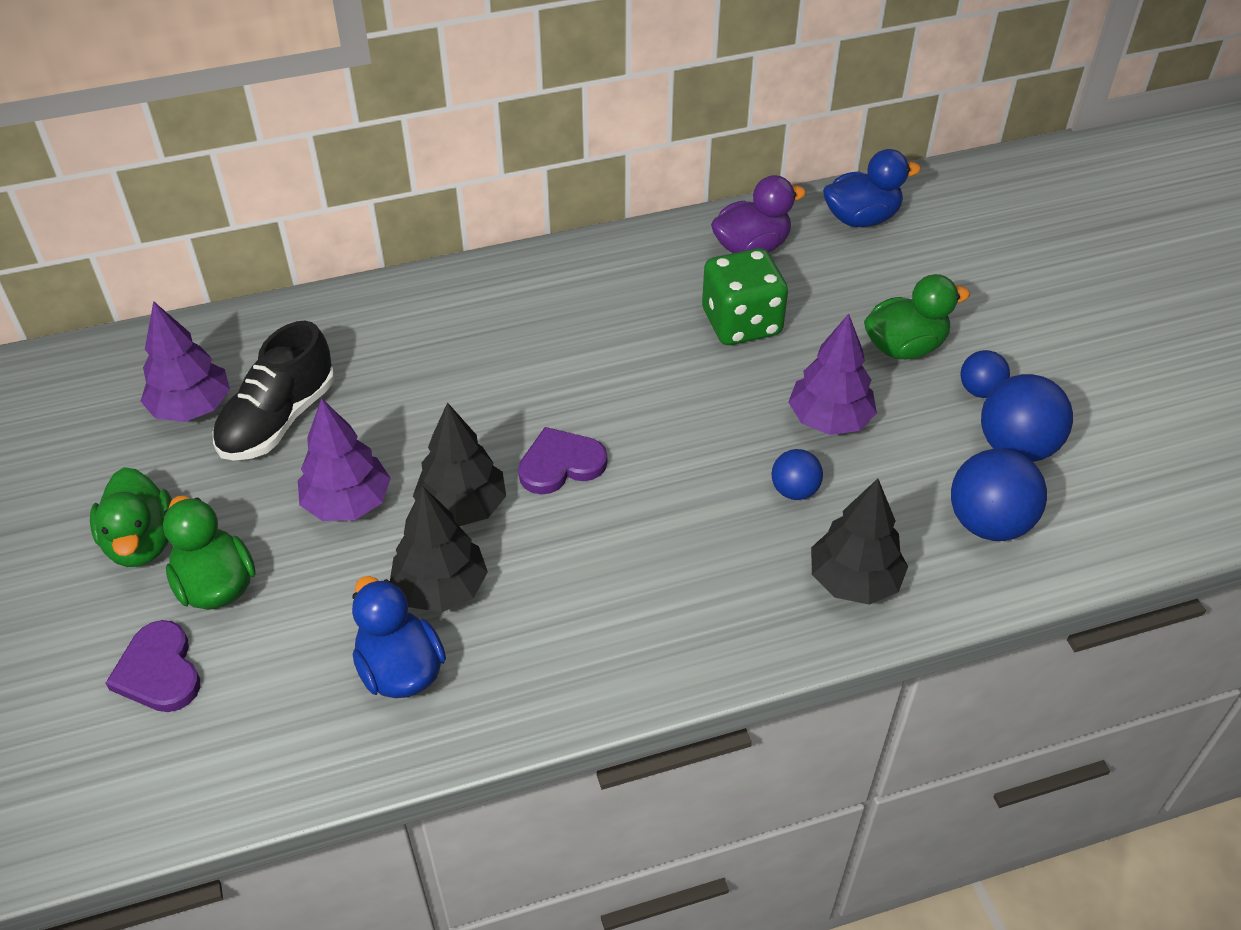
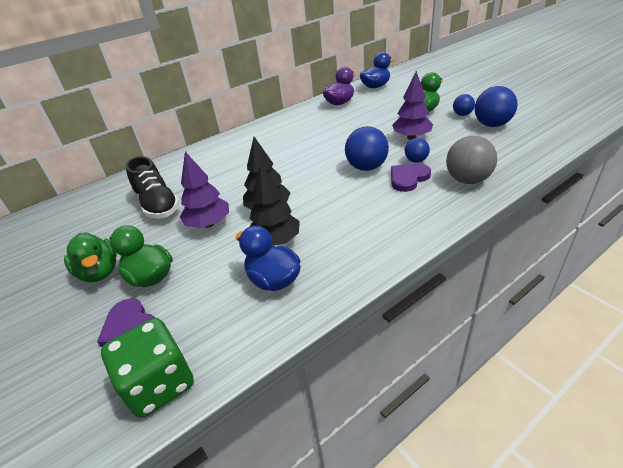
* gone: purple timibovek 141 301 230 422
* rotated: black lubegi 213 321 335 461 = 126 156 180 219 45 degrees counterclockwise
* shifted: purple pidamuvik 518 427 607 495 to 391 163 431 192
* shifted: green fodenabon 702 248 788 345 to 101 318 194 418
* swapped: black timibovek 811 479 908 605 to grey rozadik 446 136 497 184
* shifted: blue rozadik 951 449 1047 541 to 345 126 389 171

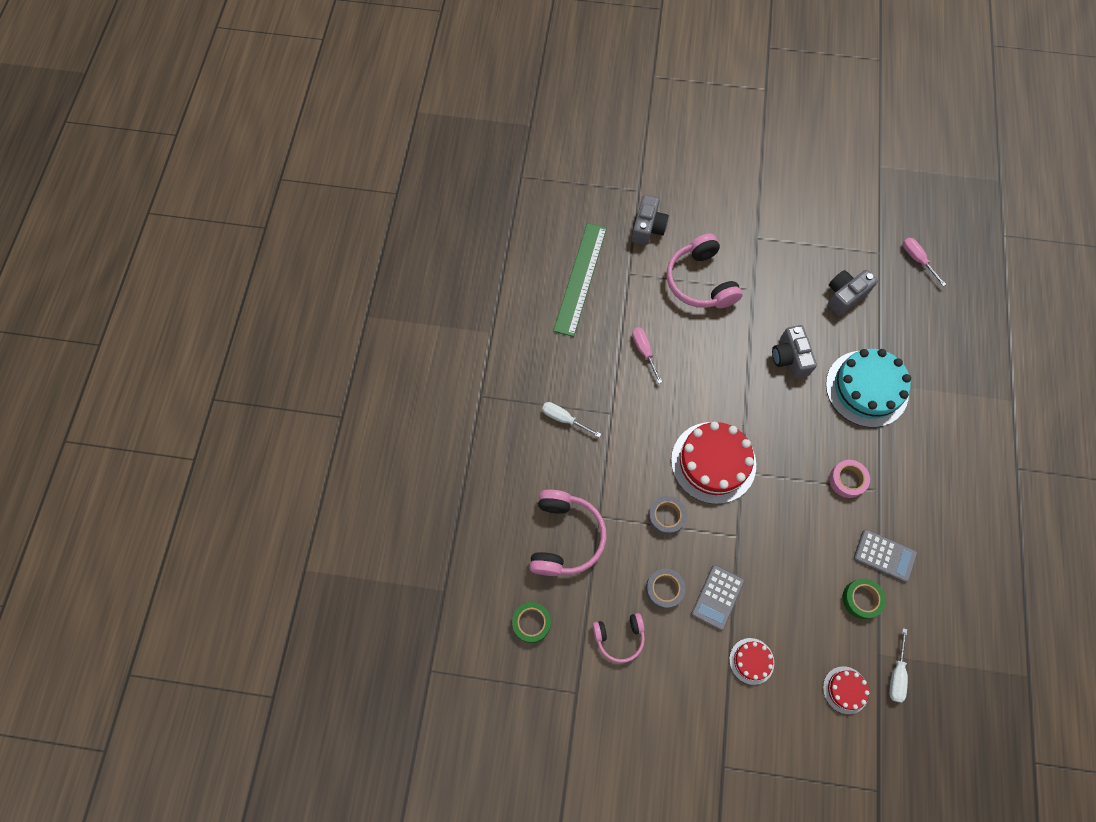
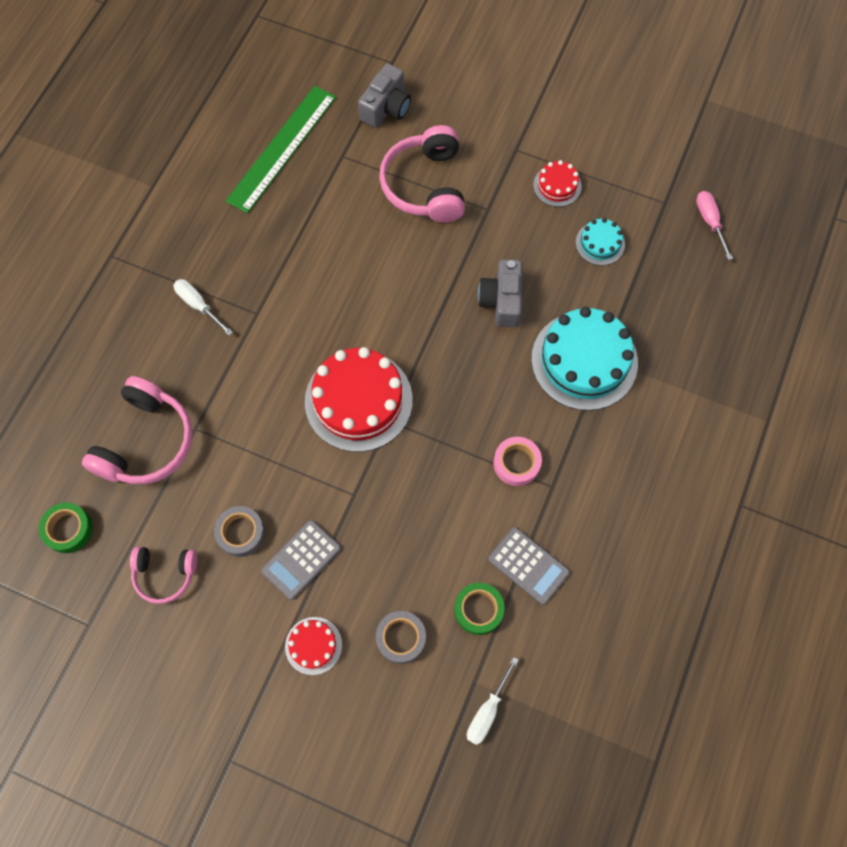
* gone: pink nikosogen 632 327 662 384
* shifted: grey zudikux 648 496 687 535 to 376 611 426 664
* shifted: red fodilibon 823 666 870 714 to 533 160 582 207
* swapped: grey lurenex 828 270 878 315 to turquoise fodilibon 576 218 625 265

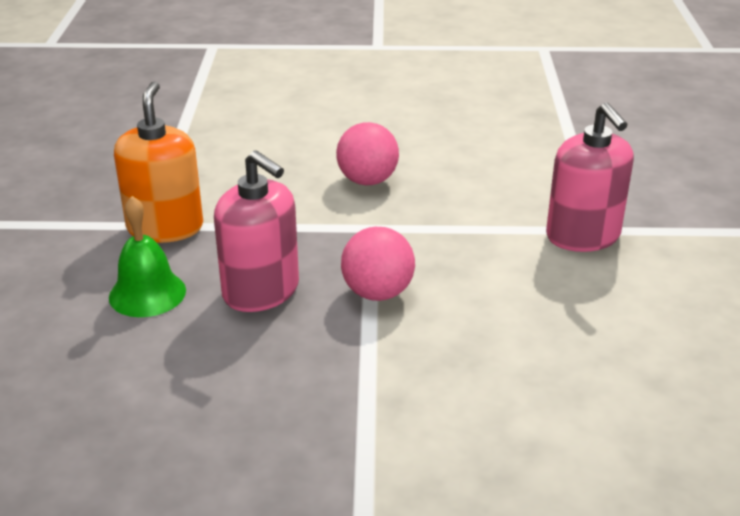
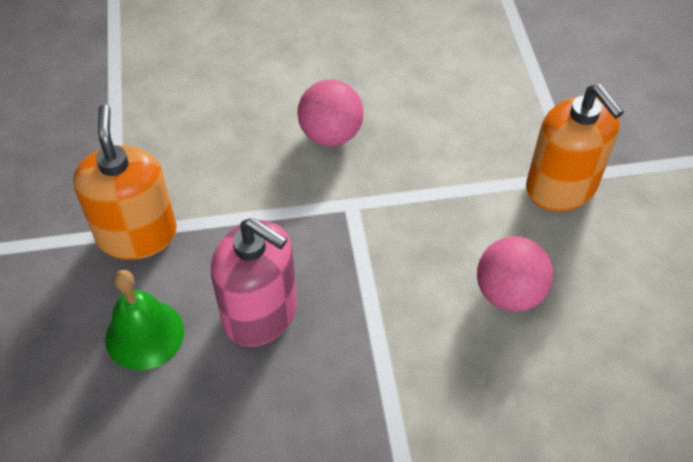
* shifted: pink rozadik 341 227 415 301 to 477 236 554 312
* repainted: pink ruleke 546 102 634 252 to orange ruleke 526 84 624 211

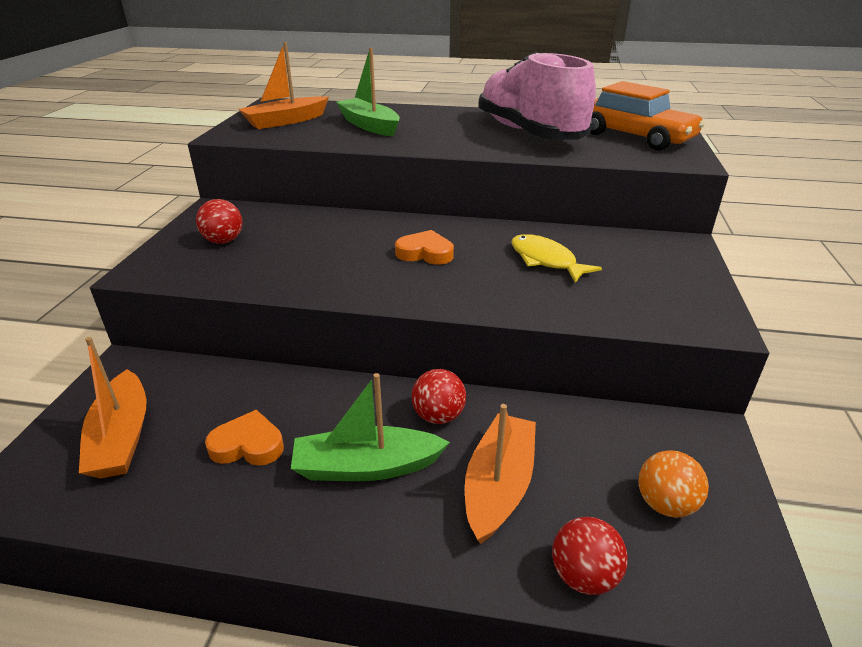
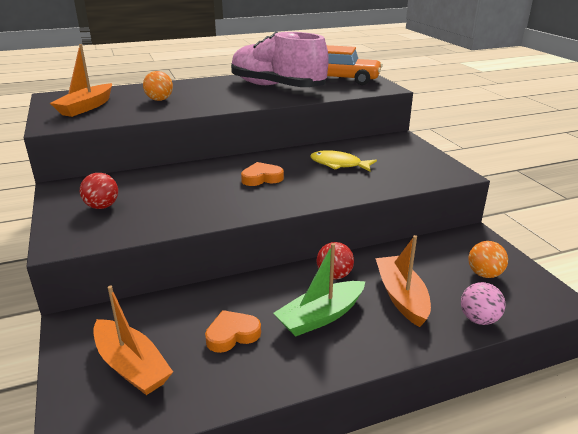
* swapped: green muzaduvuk 336 48 400 137 to orange rozadik 143 71 173 101
* repainted: red rozadik 552 517 628 595 to pink rozadik 461 282 505 325

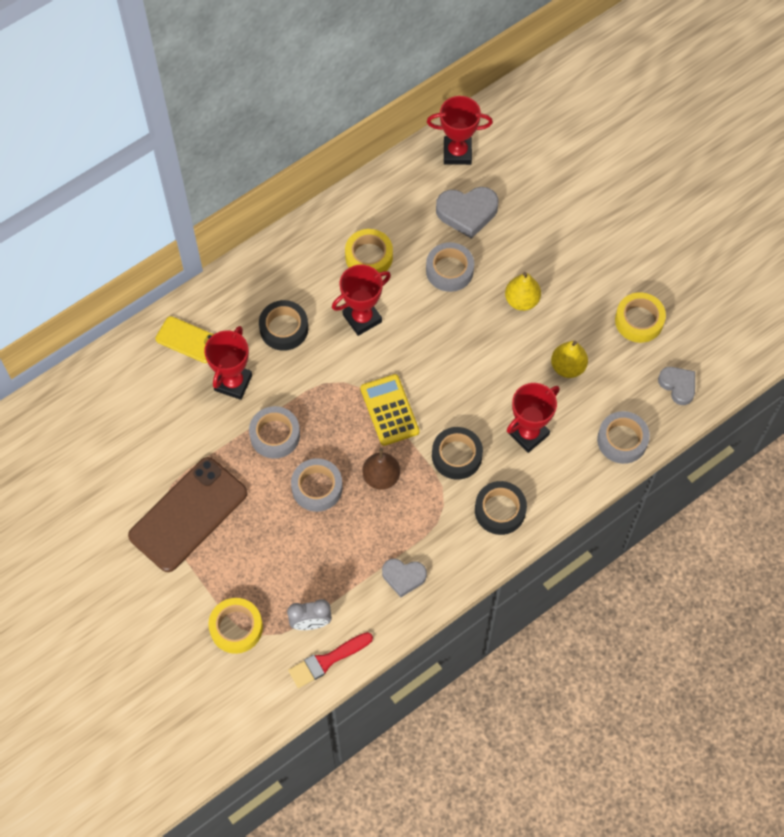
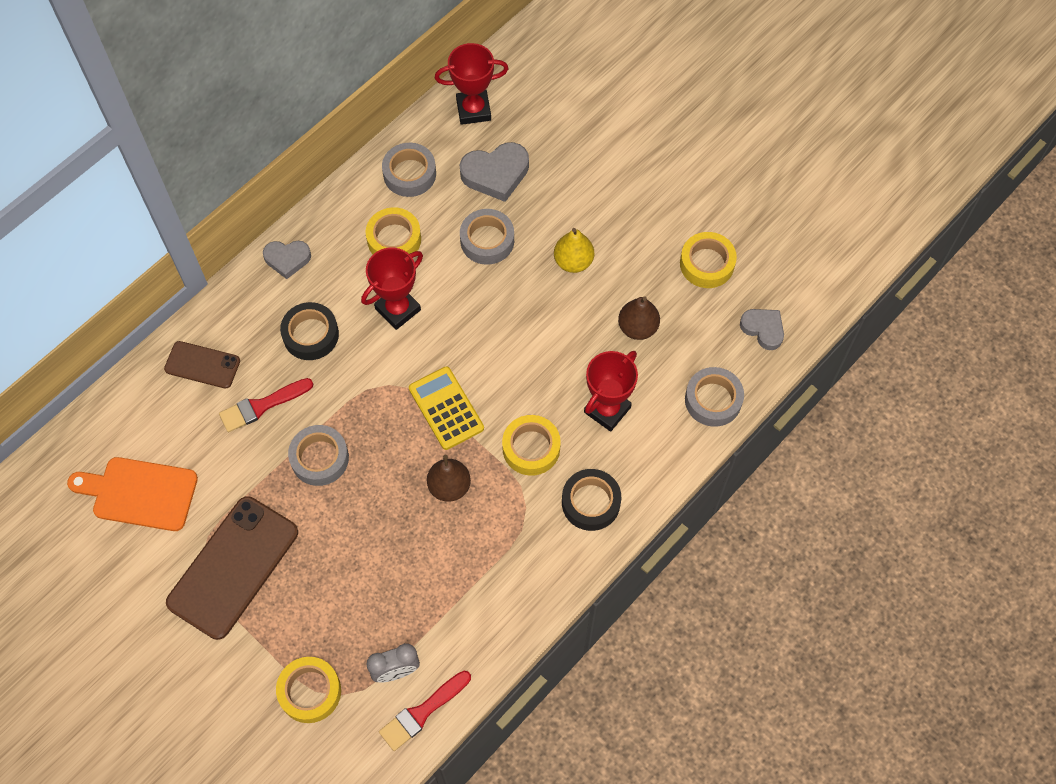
* repainted: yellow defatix 155 316 214 363 to brown defatix 164 341 240 388
* swapped: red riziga 204 326 252 400 to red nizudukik 219 378 313 432
* shifted: grey zudikux 291 458 343 512 to 382 143 436 197
* shifted: grey pidamuvik 382 559 427 597 to 263 241 311 279
* repainted: black zudikux 432 427 483 480 to yellow zudikux 502 415 561 476
* repainted: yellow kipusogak 551 341 588 378 to brown kipusogak 618 296 660 340
* new: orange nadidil 67 457 198 531

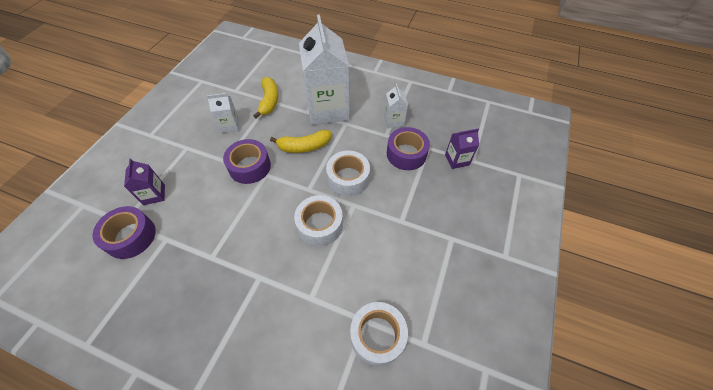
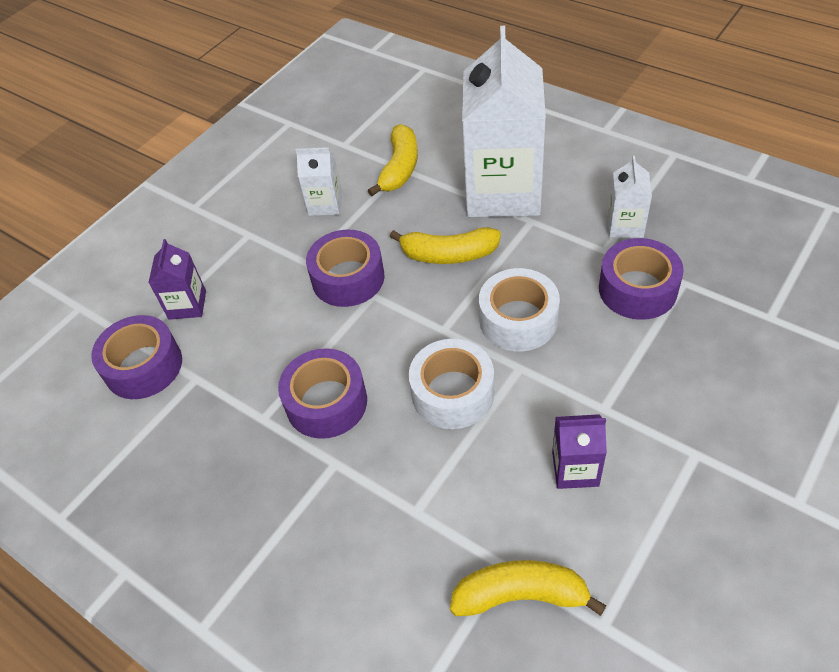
* swapped: white zudikux 350 302 408 366 to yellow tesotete 450 560 607 616
* shifted: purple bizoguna 445 128 479 169 to 552 414 607 489
* new: purple zudikux 278 348 367 439

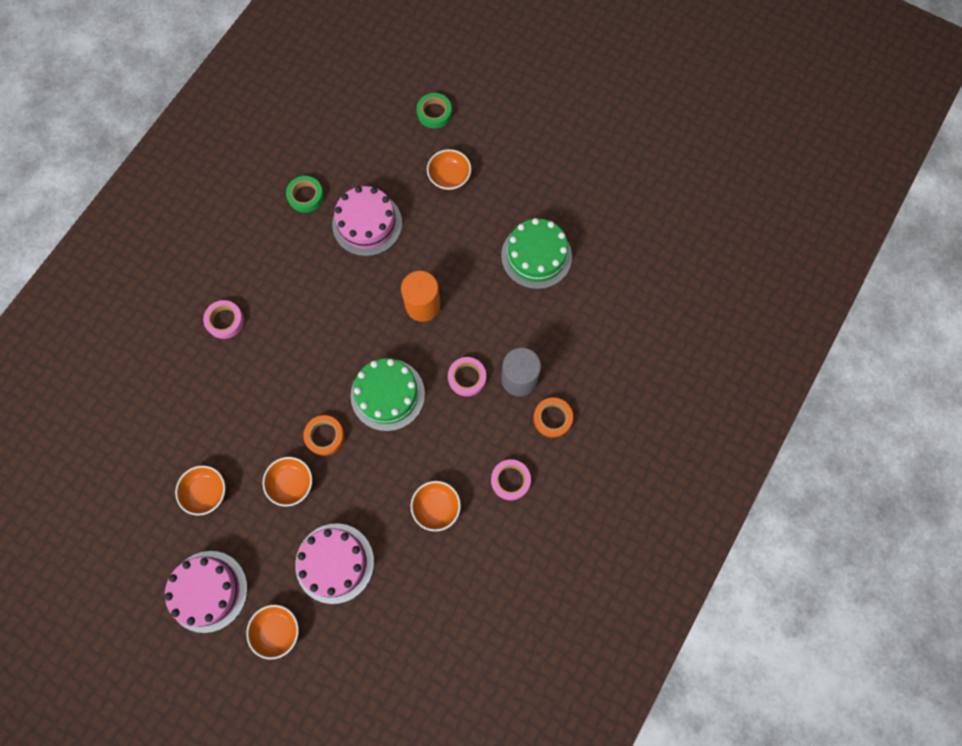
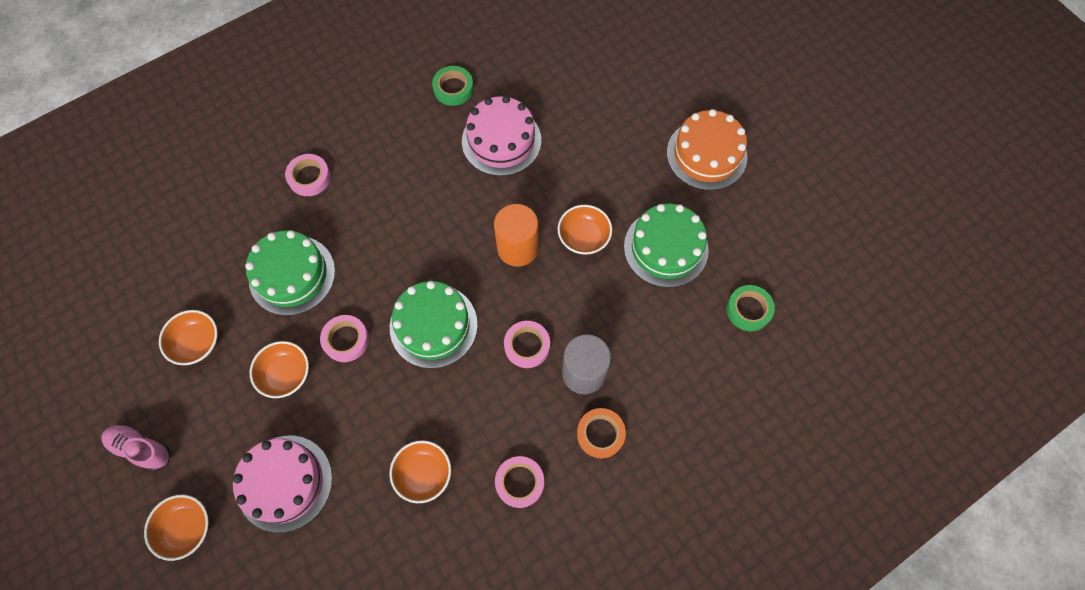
* swapped: pink fodilibon 164 551 248 633 to pink lubegi 101 424 170 471
* repainted: orange zudikux 303 415 344 456 to pink zudikux 320 315 369 362
* shifted: green zudikux 417 93 452 128 to 726 285 775 331
* shifted: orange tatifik 427 149 471 190 to 558 205 612 255
* new: green fodilibon 245 230 335 316
* new: orange fodilibon 667 109 747 190

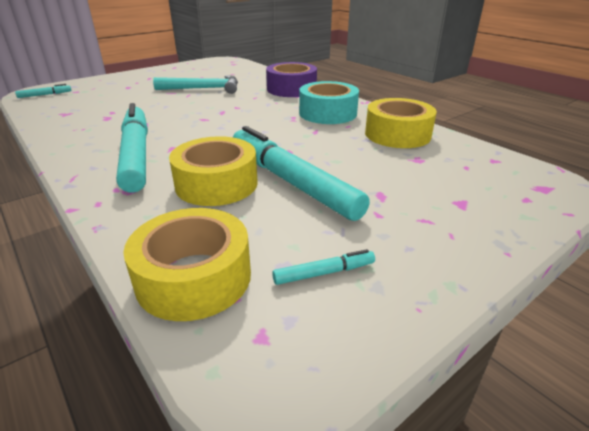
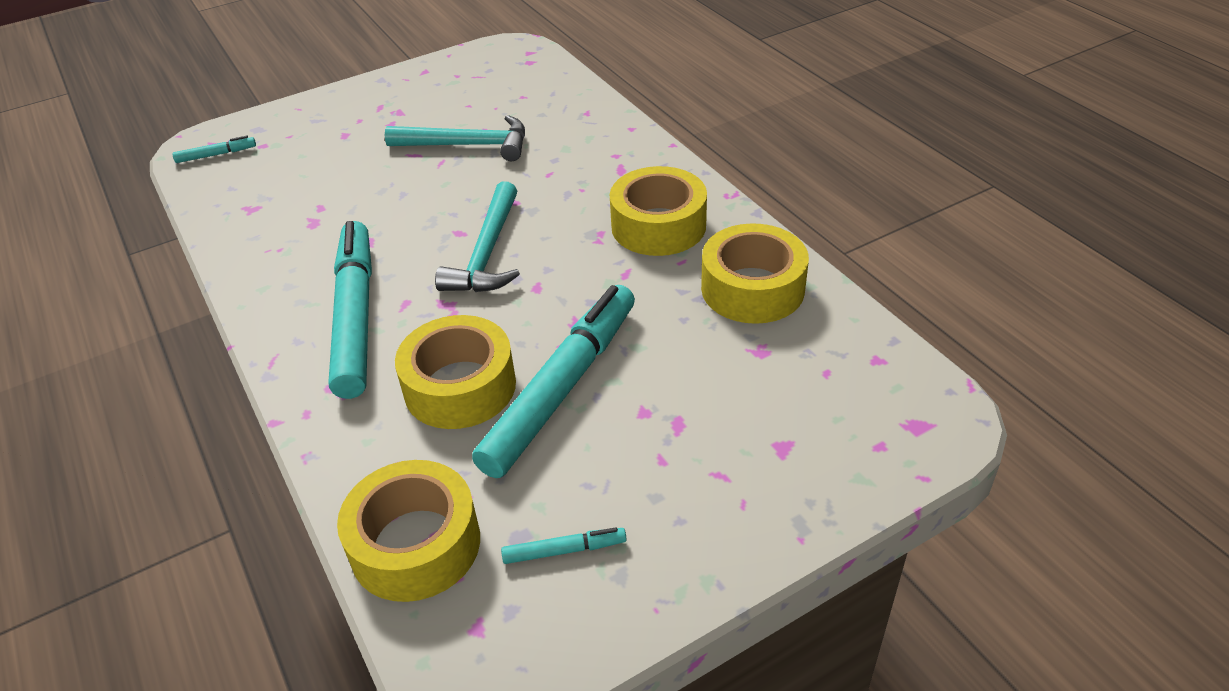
* rotated: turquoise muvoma 233 126 370 221 = 472 285 635 478 60 degrees clockwise
* gone: purple zudikux 266 62 317 97
* repainted: turquoise zudikux 299 81 359 124 to yellow zudikux 610 166 707 256
* new: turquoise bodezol 435 181 520 292

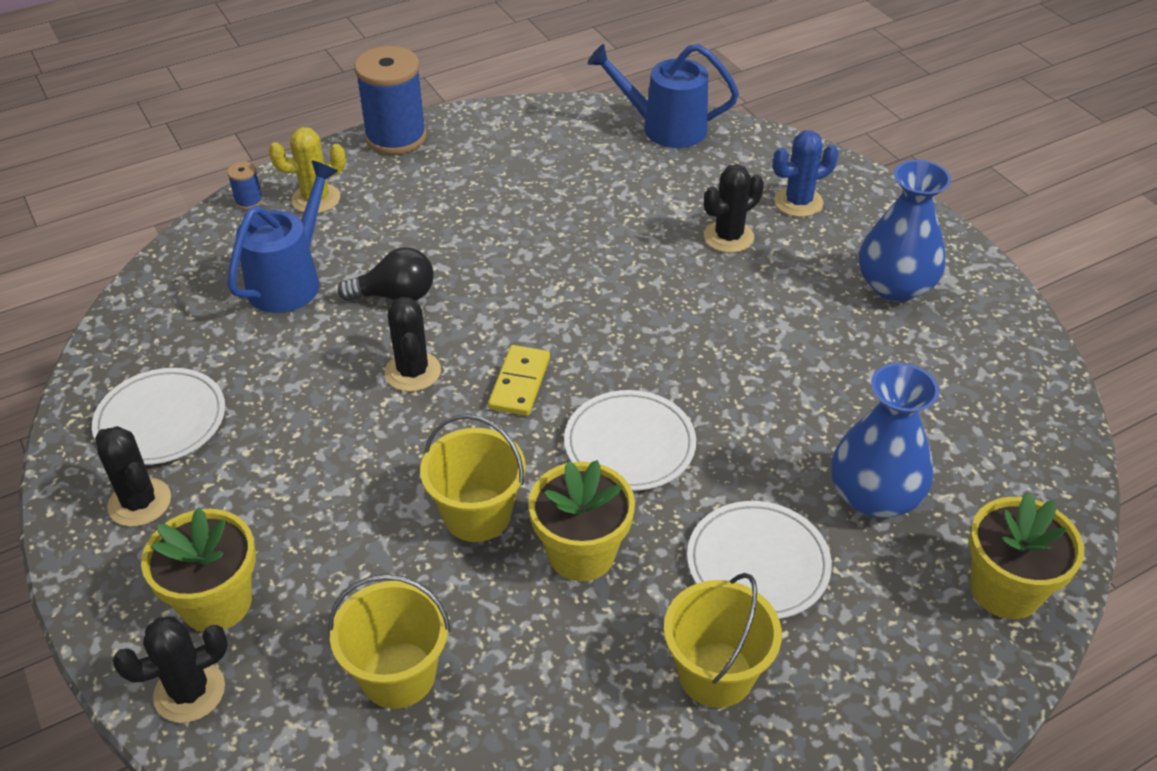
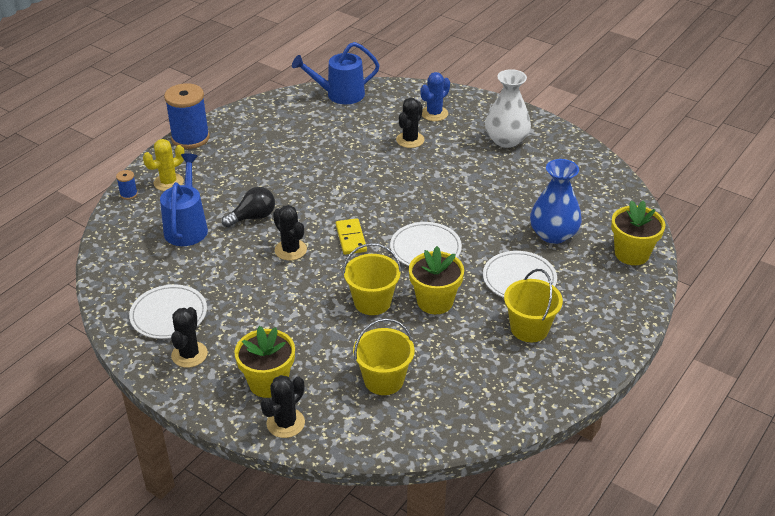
* rotated: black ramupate 95 426 171 527 = 171 307 208 368 75 degrees clockwise
* repainted: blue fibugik 859 160 951 302 to white fibugik 485 69 531 148

